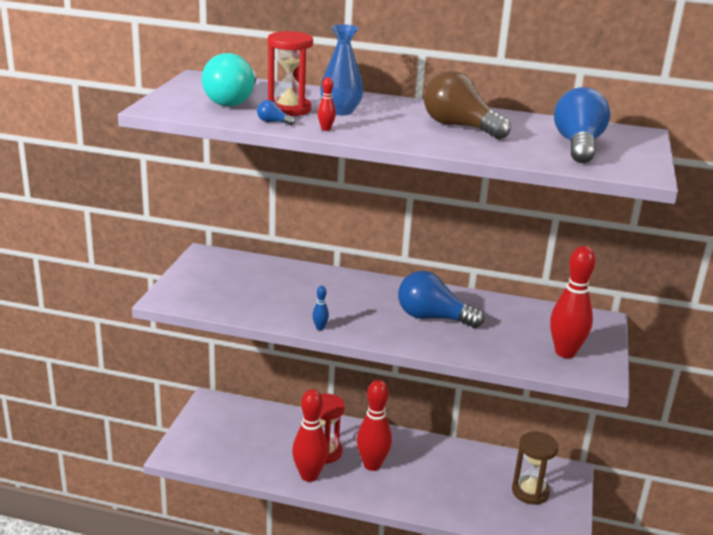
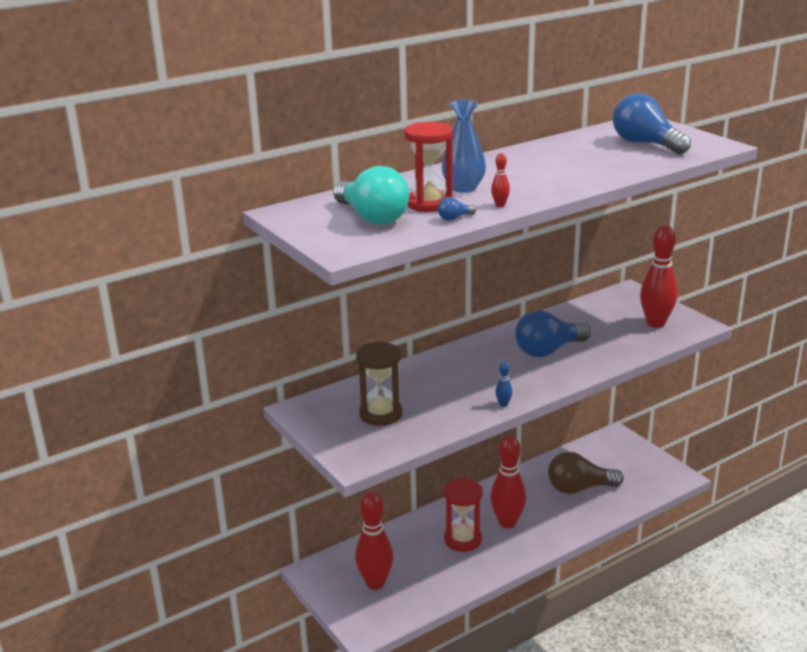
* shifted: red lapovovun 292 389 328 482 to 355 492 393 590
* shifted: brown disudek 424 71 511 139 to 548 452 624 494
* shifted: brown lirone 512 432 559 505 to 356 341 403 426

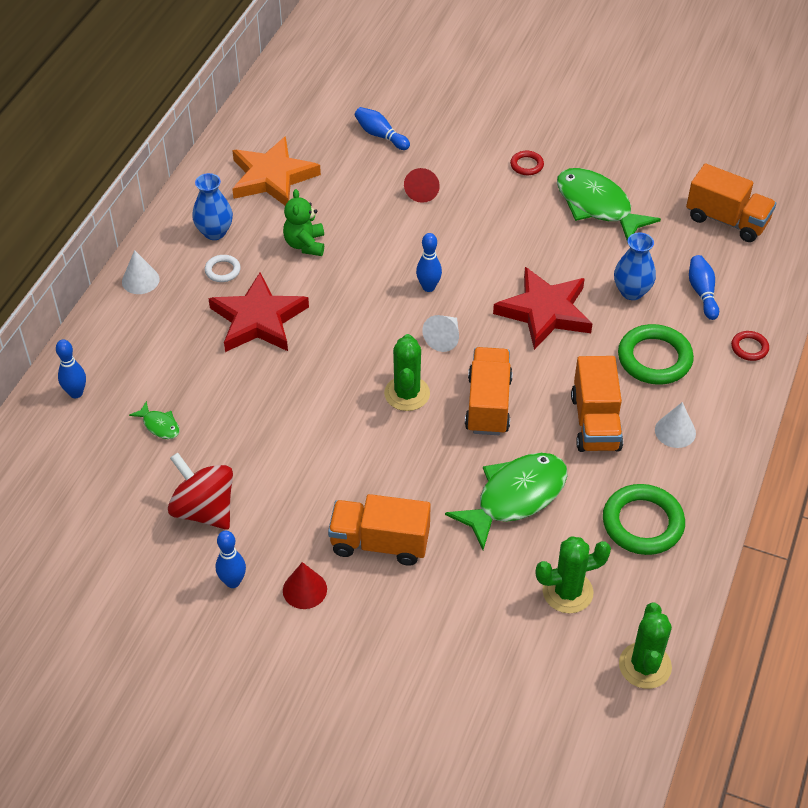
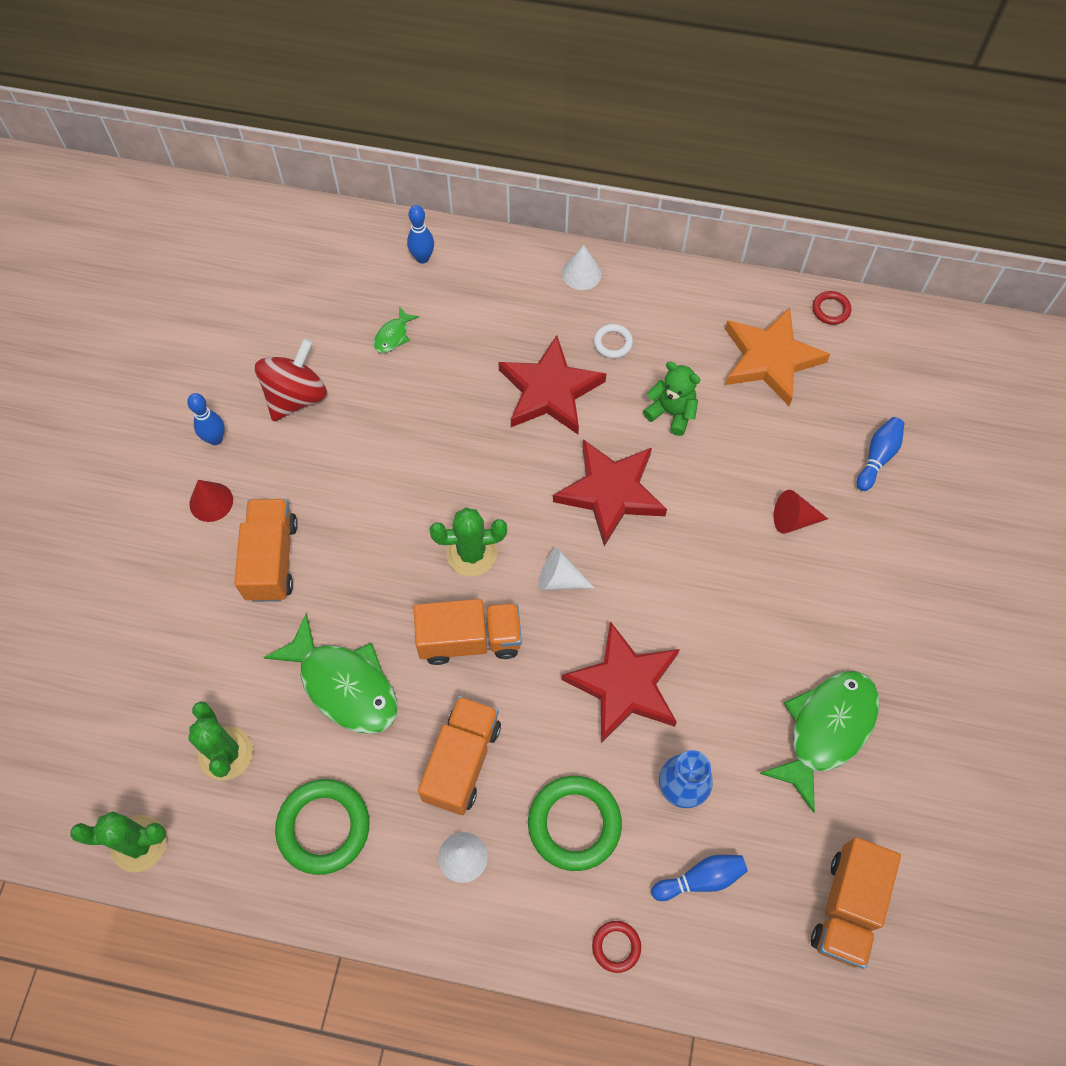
* gone: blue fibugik 192 173 233 240
* rotated: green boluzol 283 189 324 256 = 643 362 700 436 45 degrees clockwise
* gone: blue lapovovun 416 233 442 292
* shifted: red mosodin 510 151 544 175 to 812 291 851 325
* rotated: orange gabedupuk 571 356 623 452 = 418 696 501 815 120 degrees clockwise
* new: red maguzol 553 439 667 546

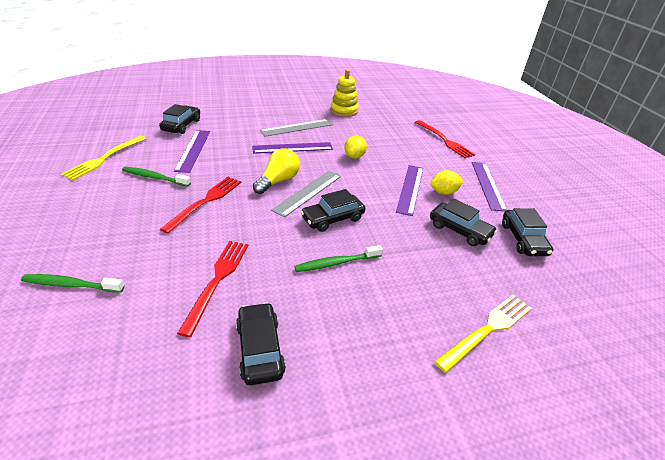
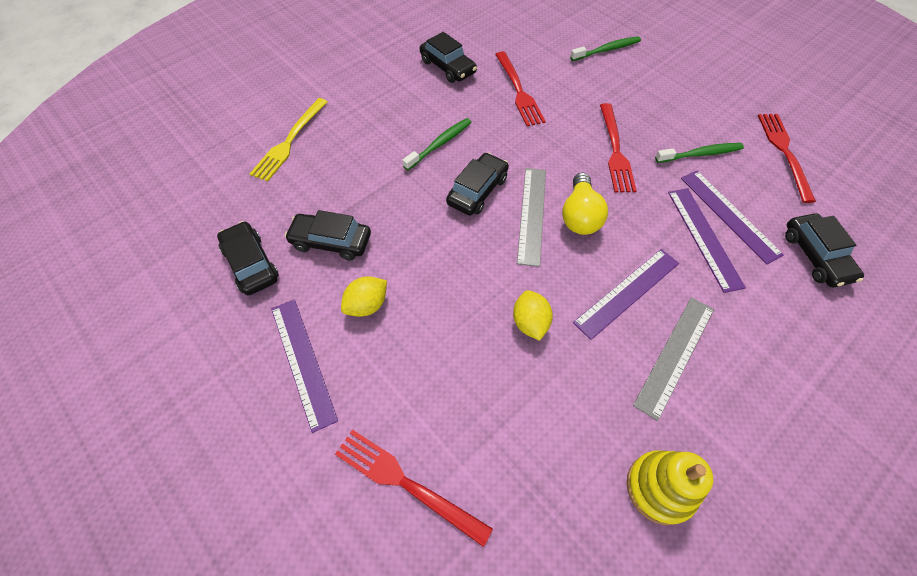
* repainted: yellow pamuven 61 136 147 180 to red pamuven 758 114 816 203
* shifted: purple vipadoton 396 165 423 216 to 668 188 746 293

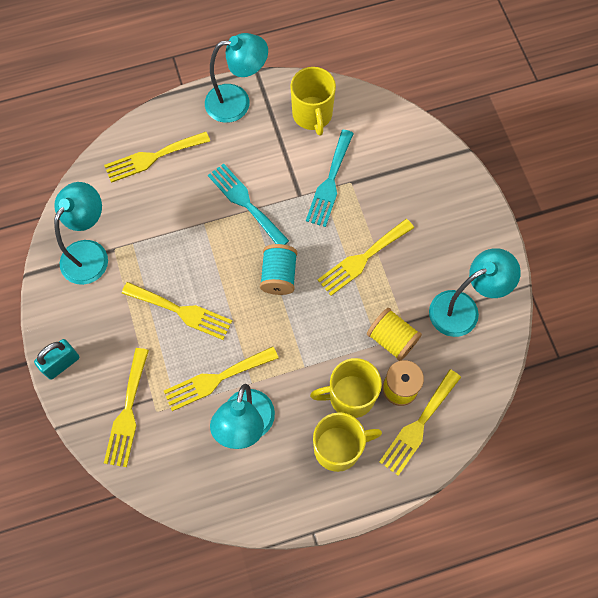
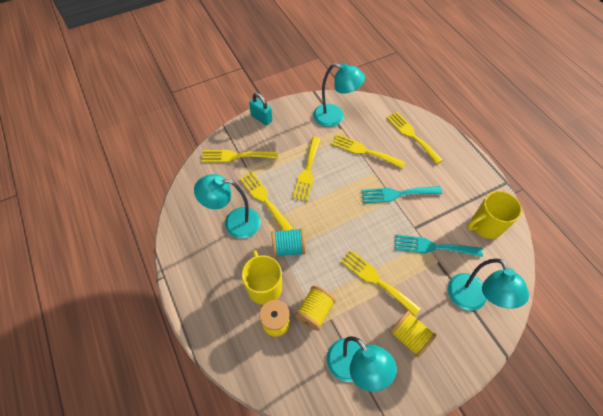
* shifted: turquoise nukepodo 205 33 268 123 to 448 259 529 311
* rotated: turquoise pamuven 208 164 289 245 = 361 186 442 203 135 degrees counterclockwise
* shifted: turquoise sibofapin 260 244 297 295 to 272 228 306 257
* gone: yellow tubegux 313 412 382 472
* shifted: yellow pamuven 379 369 461 476 to 331 134 405 168
* new: yellow sibofapin 390 311 436 357

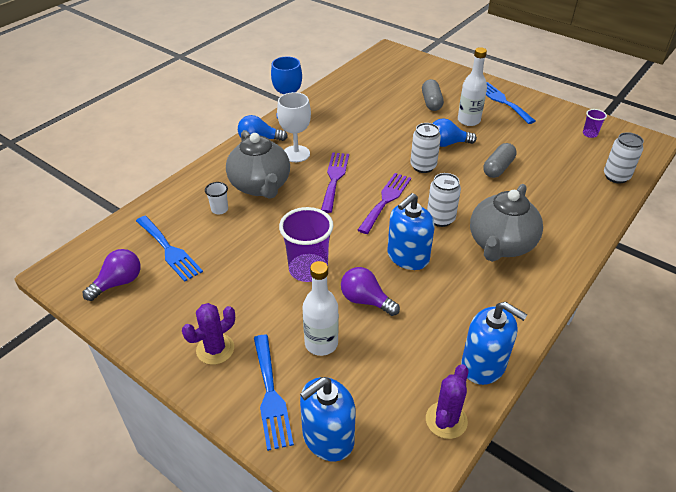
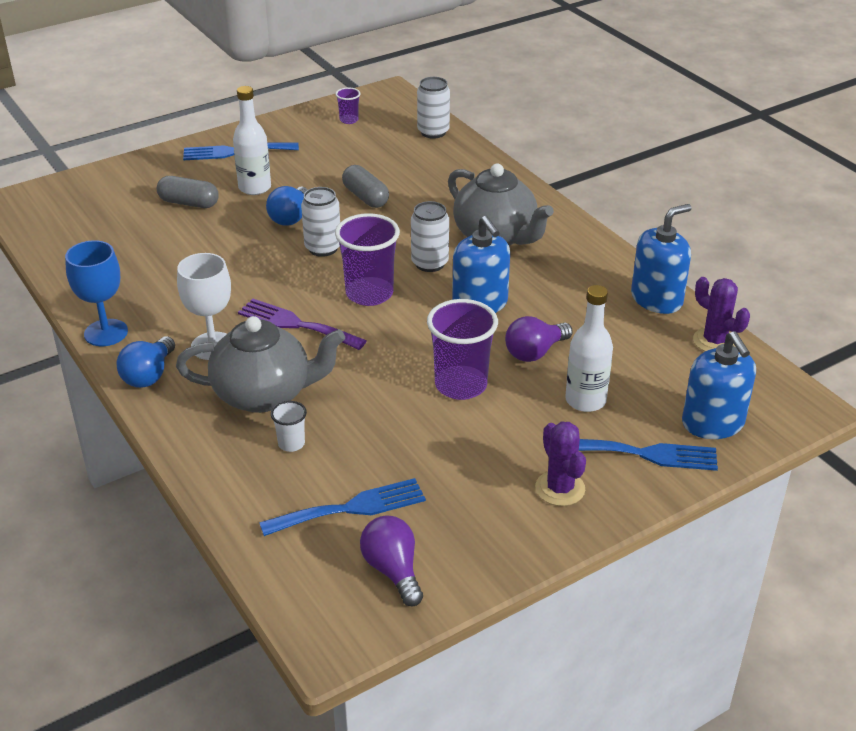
* swapped: purple pamuven 358 173 411 234 to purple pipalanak 335 213 400 306

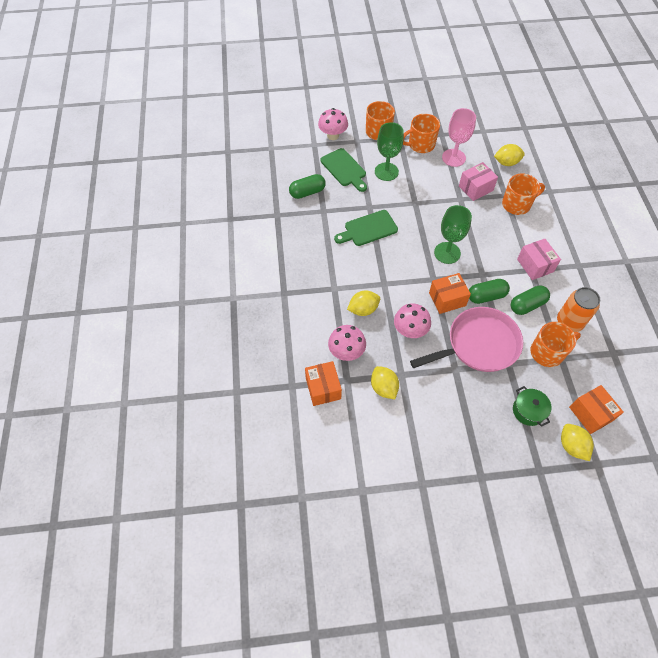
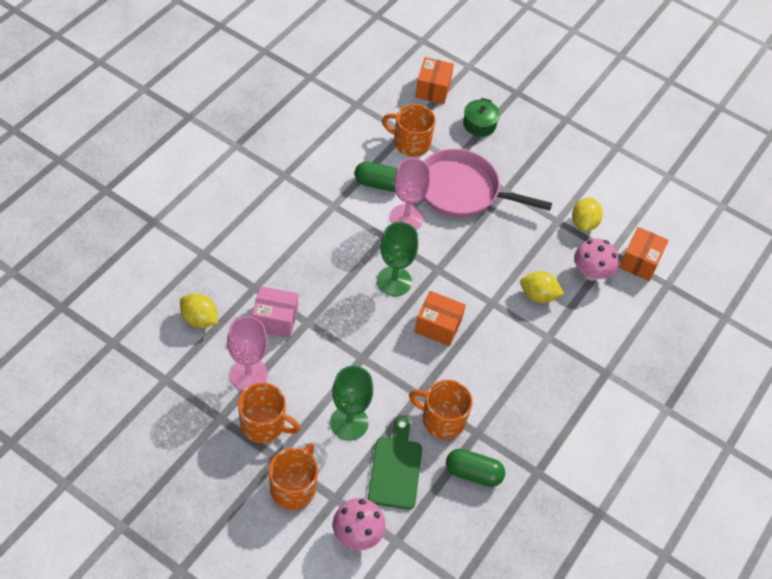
* gone: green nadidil 334 210 398 246
* gone: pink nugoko 394 304 431 338
* shifted: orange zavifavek 429 273 471 314 to 414 291 466 346
* swapped: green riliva 469 279 510 304 to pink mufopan 390 158 430 230
* shifted: orange tubegux 502 174 545 215 to 409 380 473 439
* gone: pink zavifavek 517 239 561 280
* gone: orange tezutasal 557 287 600 332
* gone: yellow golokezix 561 424 594 461

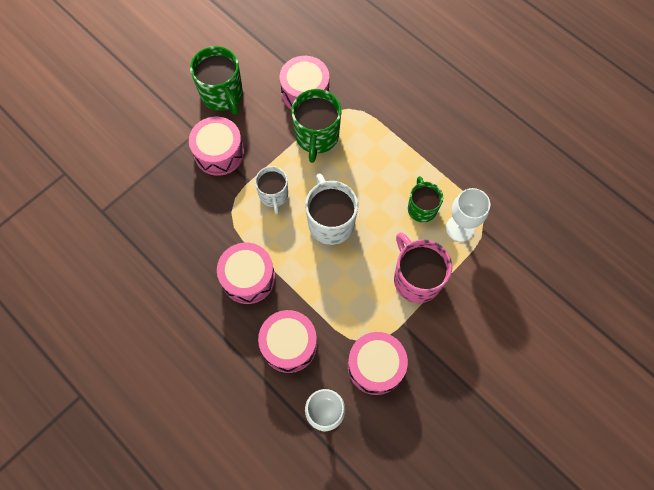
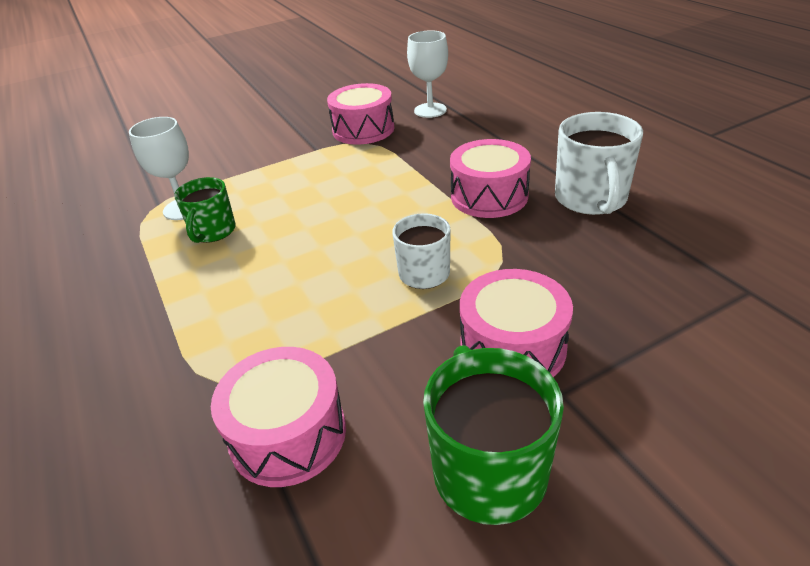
* gone: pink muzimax 258 310 317 373
* gone: green tubegux 291 89 341 163
* shifted: white tubegux 305 173 358 245 to 555 112 643 215
* gone: pink tubegux 394 232 452 303

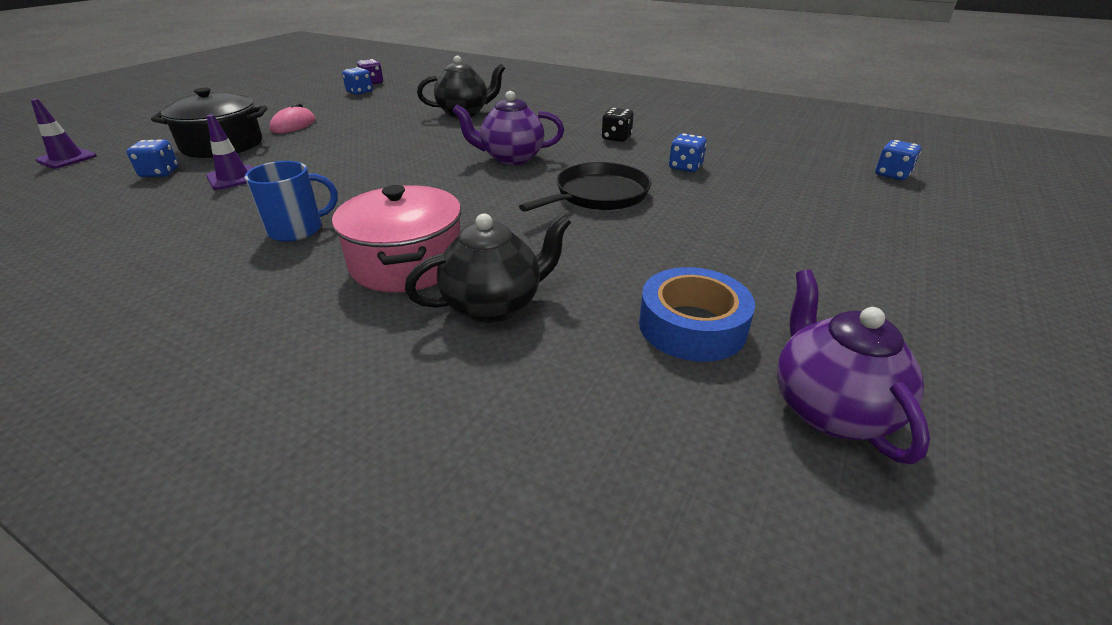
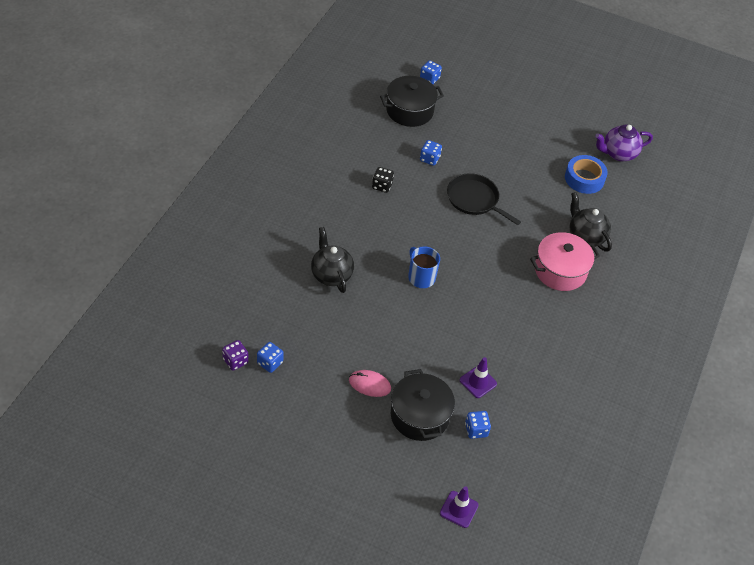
* shifted: blue tubegux 245 161 338 242 to 408 246 440 288
* gone: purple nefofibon 452 91 564 165
* new: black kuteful 380 76 444 127

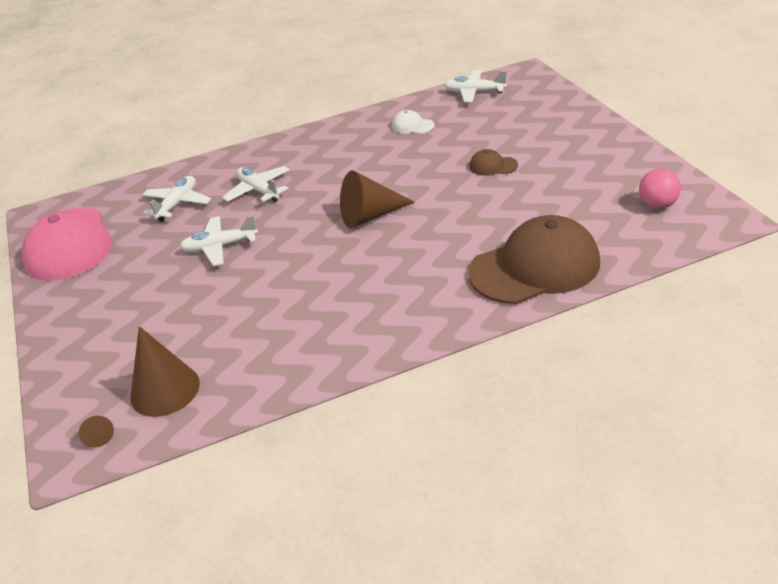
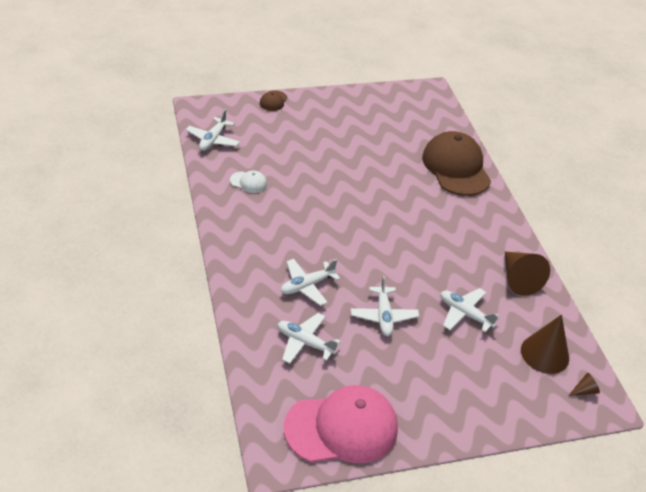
* shifted: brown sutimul 340 171 414 228 to 505 252 550 296
* rotated: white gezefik 392 110 435 134 = 230 171 267 193 105 degrees counterclockwise
* shifted: brown gezefik 469 149 518 176 to 260 90 287 111
* gone: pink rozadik 639 169 681 209
* new: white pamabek 441 288 500 332

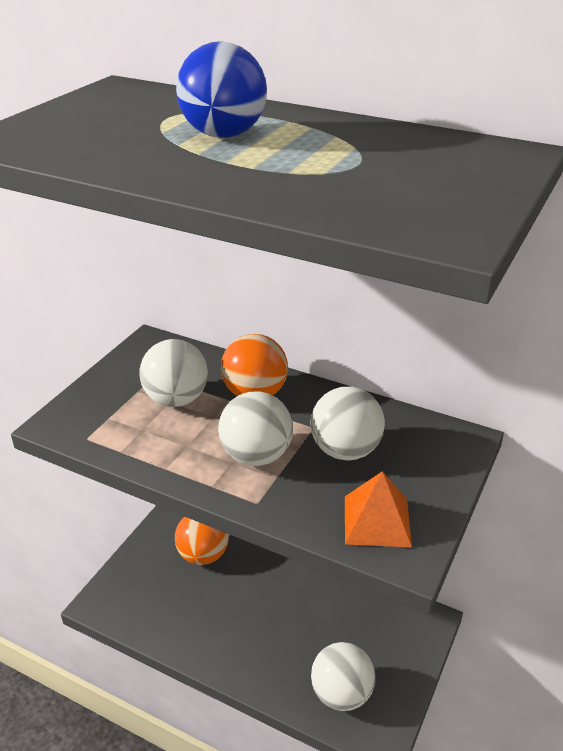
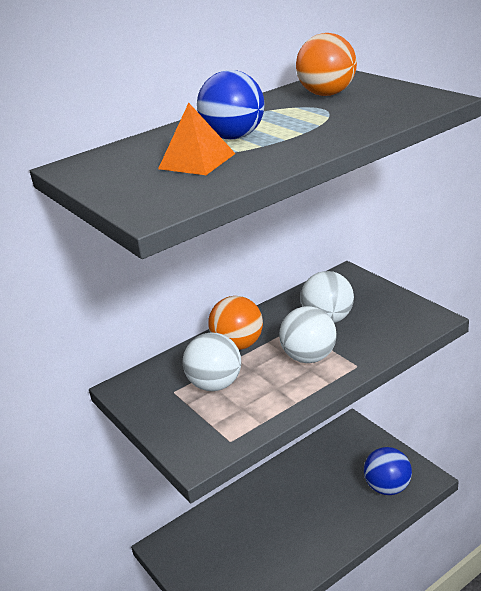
* shifted: orange rozadik 175 517 229 565 to 296 33 357 96
* repainted: white rozadik 311 642 375 711 to blue rozadik 364 447 412 495
* shifted: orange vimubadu 345 471 412 548 to 158 103 236 175

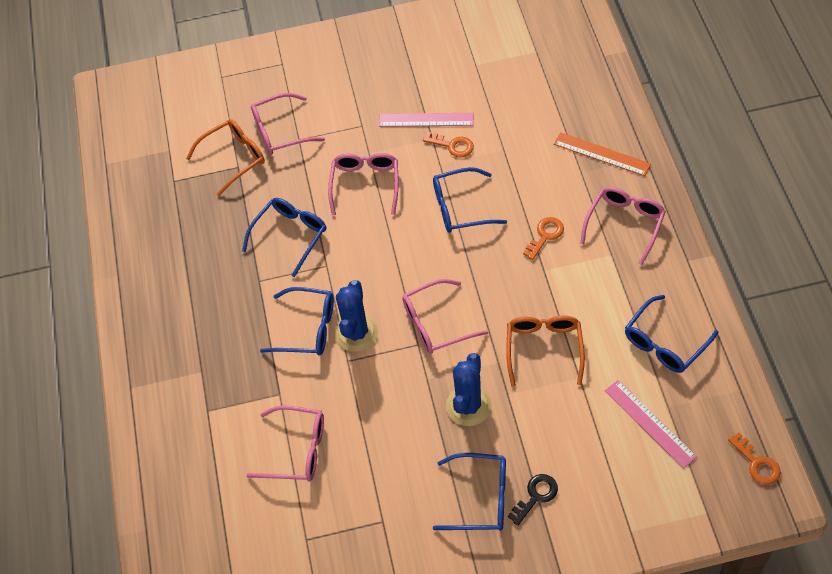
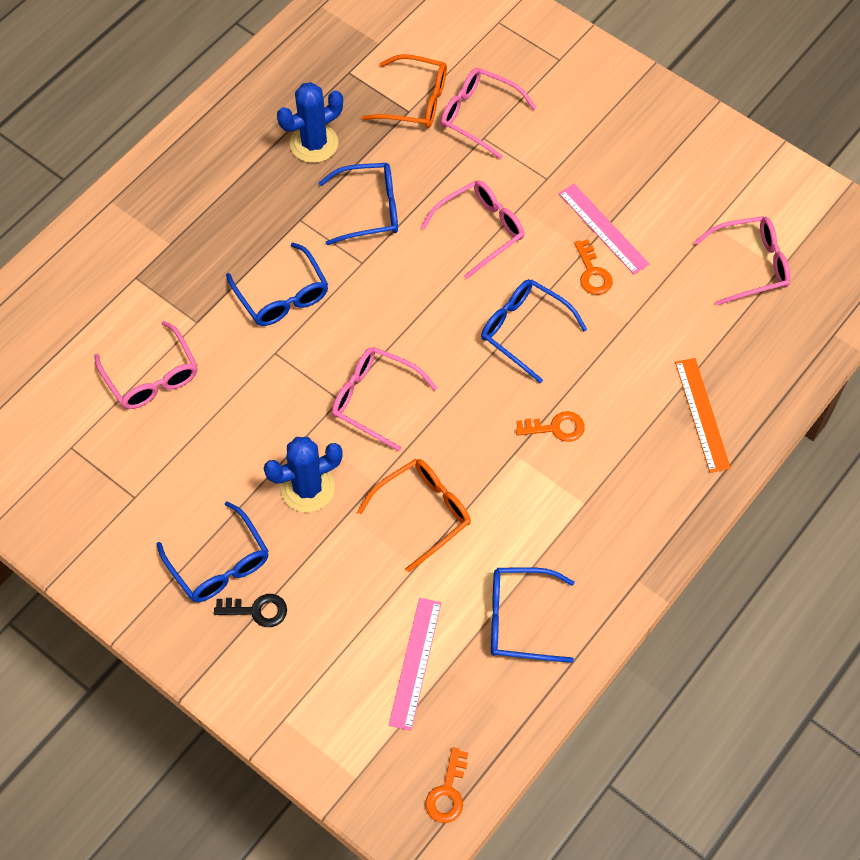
* shifted: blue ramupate 335 280 378 352 to 277 82 343 163
* shifted: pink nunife 580 187 666 265 to 694 216 791 306

